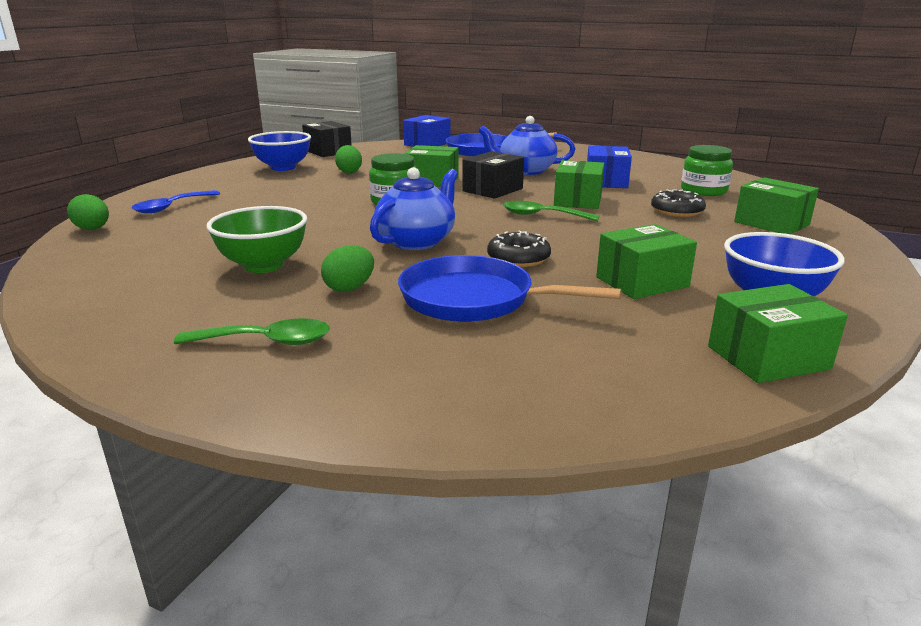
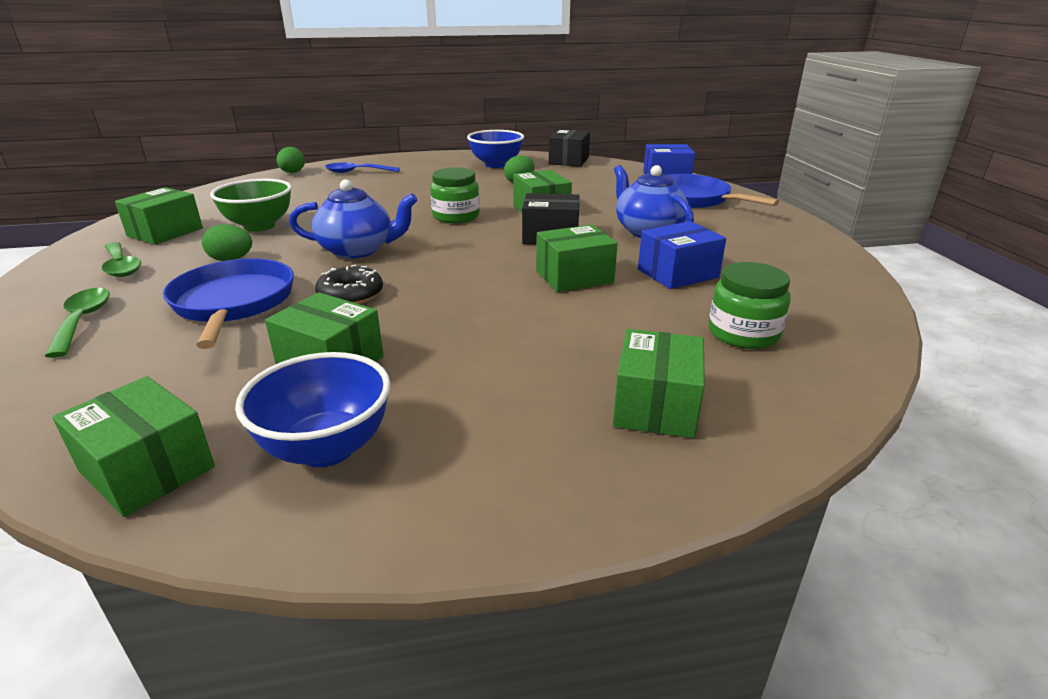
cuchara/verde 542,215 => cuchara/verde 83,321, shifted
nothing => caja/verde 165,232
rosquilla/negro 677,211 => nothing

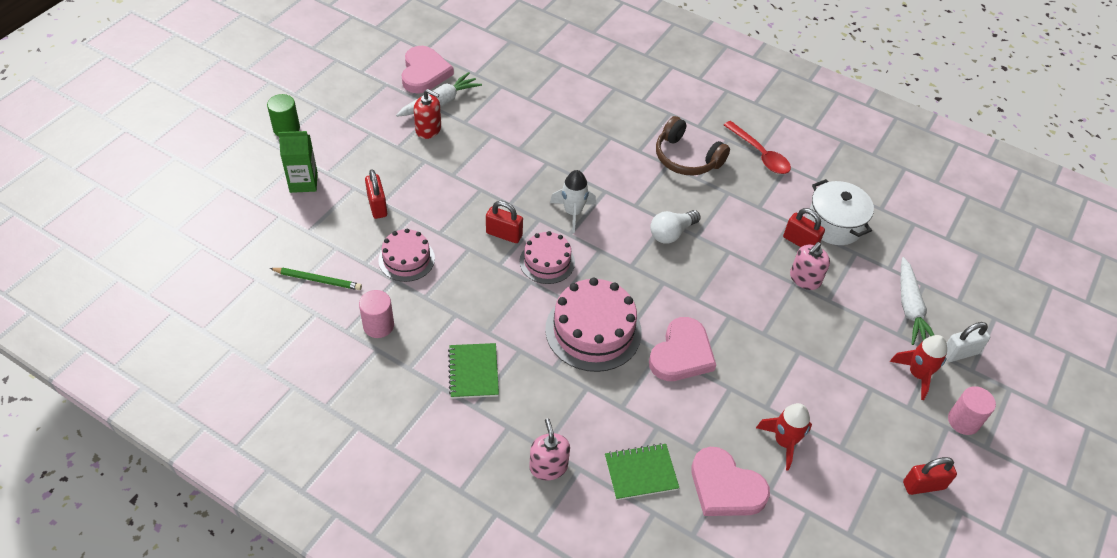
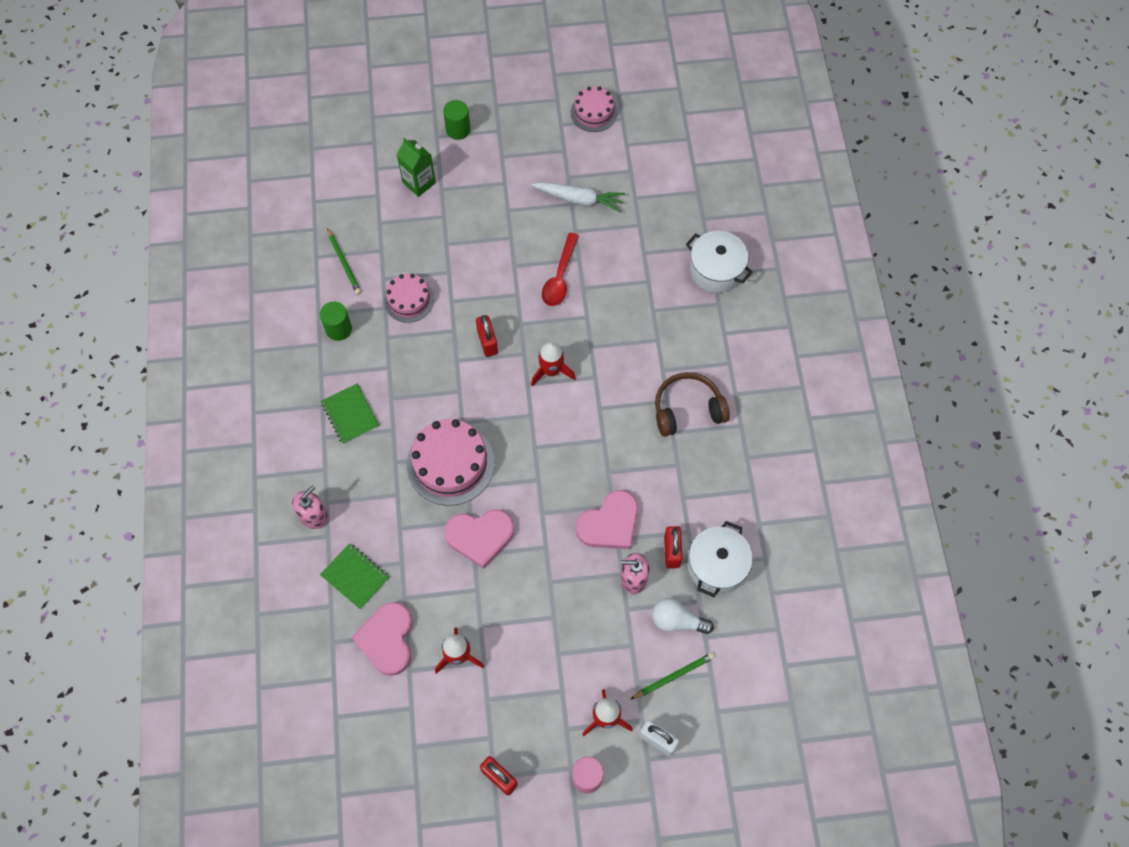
cilindro/rosa 378,325 => cilindro/verde 338,329
cuaderno/verde 473,372 => cuaderno/verde 350,414, 75 degrees counterclockwise
cohete/blanco 573,212 => cohete/rojo 551,371
cuchara/rojo 760,154 => cuchara/rojo 560,277, shifted
tarta/rosa 547,261 => tarta/rosa 594,112, shifted
corazón/rosa 424,73 => corazón/rosa 610,523, shifted
zanahoria/blanco 910,308 => lápiz/verde 673,676
bombilla/blanco 671,233 => bombilla/blanco 677,621, shifted
auriculares/marrón 686,158 => auriculares/marrón 687,409, 75 degrees clockwise
nothing => olla/blanco 716,270
candado/rojo 377,206 => nothing
dispensador de jabón/rojo 428,129 => nothing

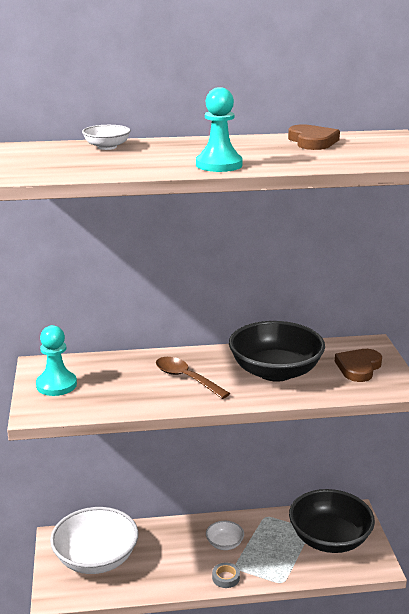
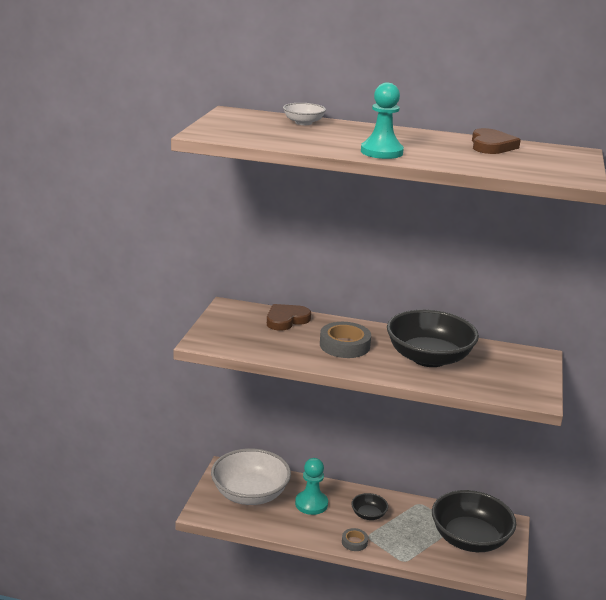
corazón/marrón 358,367 => corazón/marrón 286,320, shifted
peón/turquesa 56,385 => peón/turquesa 311,504, shifted
cuchara/marrón 186,378 => cinta adhesiva/gris 344,345
cuenco/blanco 224,543 => cuenco/negro 368,515

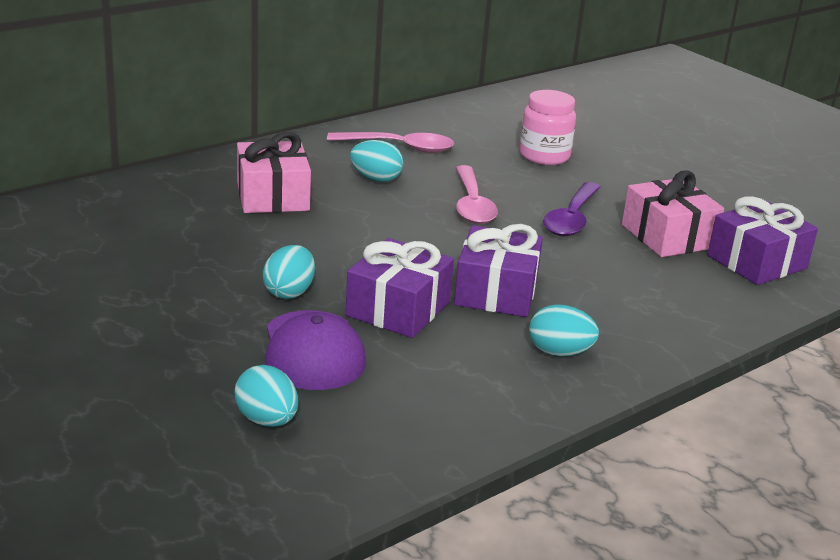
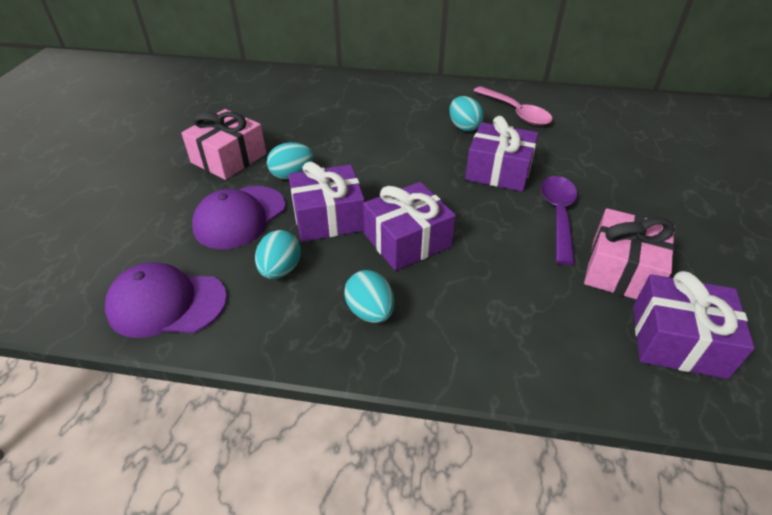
nothing => gorra/morado 167,304
regalo/rosa 272,196 => regalo/rosa 229,158, shifted
huevo/turquesa 267,420 => huevo/turquesa 280,270, shifted
cuchara/rosa 472,205 => regalo/morado 498,171
cuchara/morado 571,219 => cuchara/morado 558,215, 120 degrees clockwise
tarro/rosa 544,156 => nothing

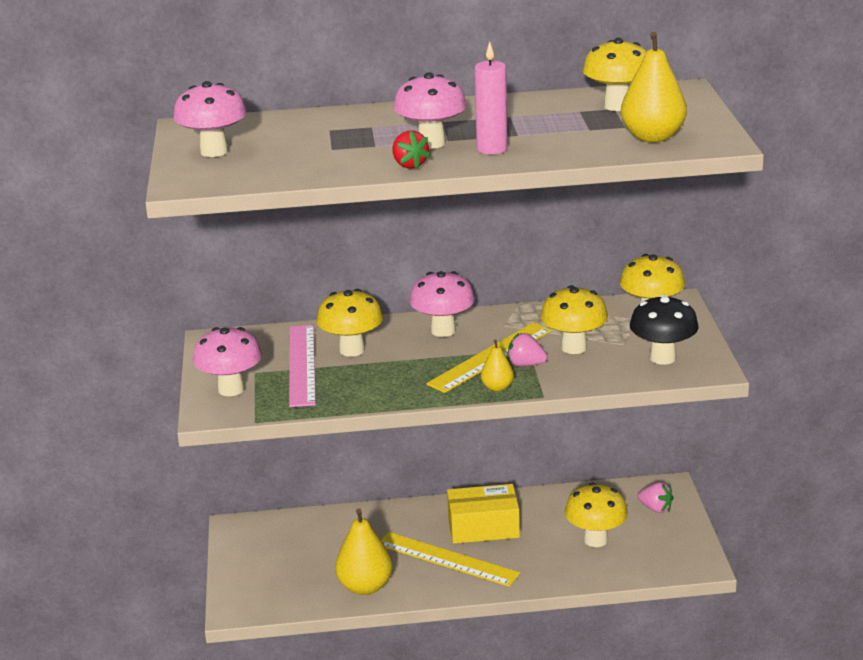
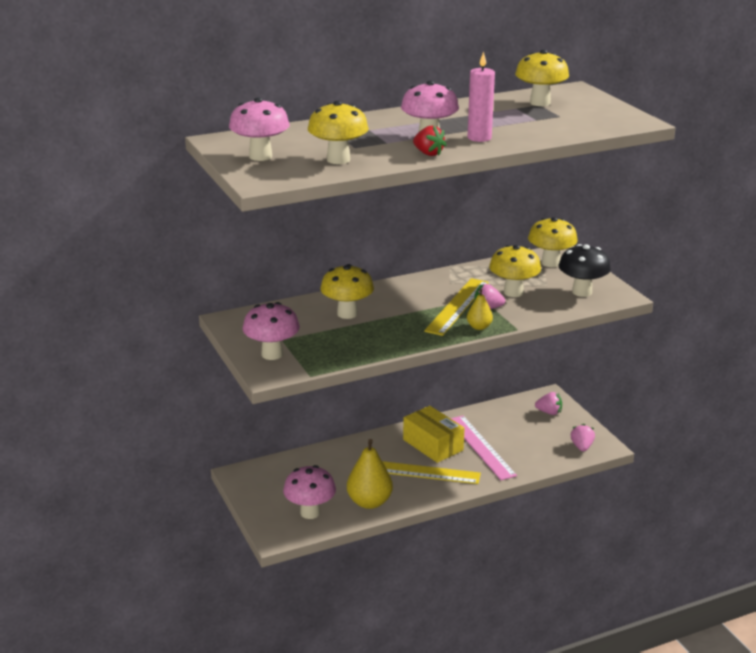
seta/rosa 443,330 => seta/rosa 310,512, shifted
seta/amarillo 595,540 => seta/amarillo 338,160, shifted
caja/amarillo 483,527 => caja/amarillo 433,445, 75 degrees clockwise
regla/rosa 302,365 => regla/rosa 481,447, shifted
nothing => fresa/rosa 581,447
pera/amarillo 652,137 => nothing

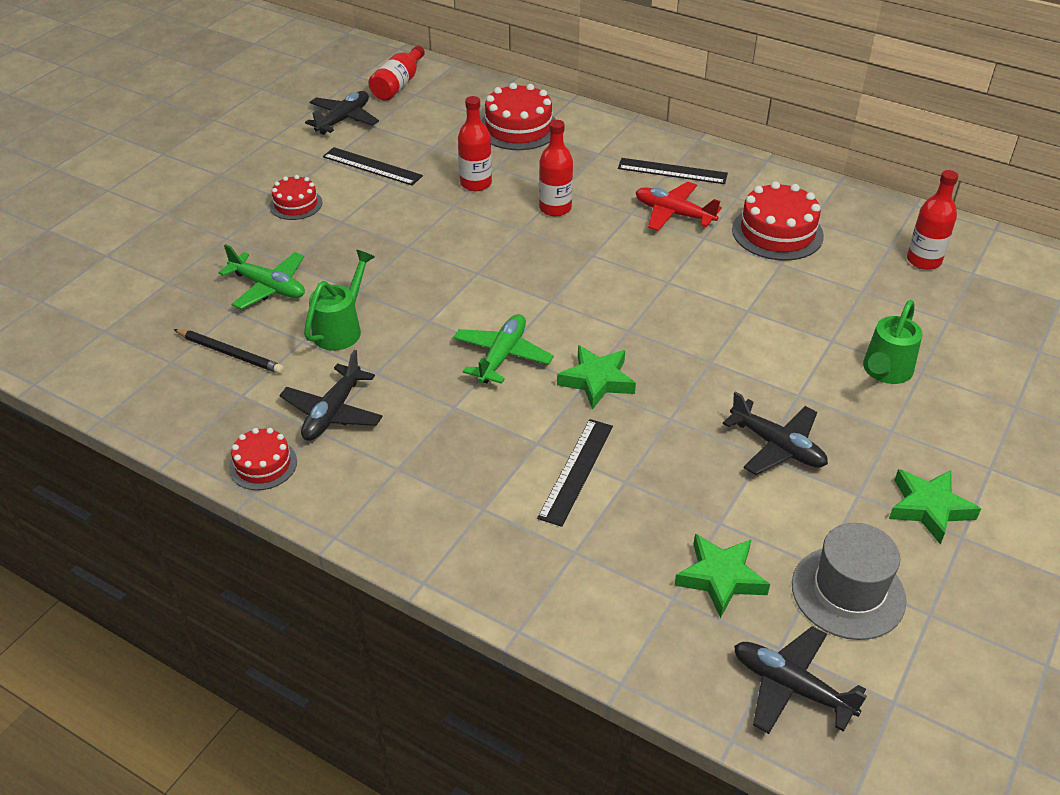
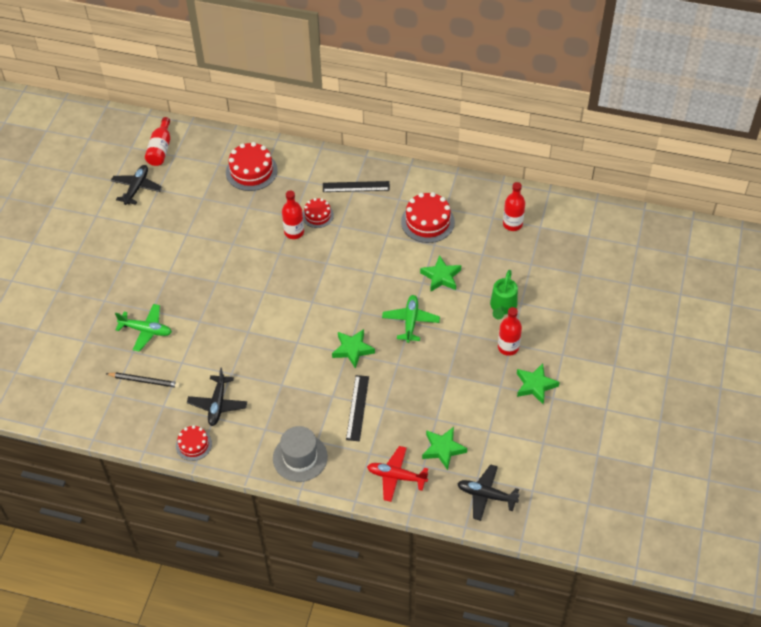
sombrero/gris 848,592 => sombrero/gris 300,457, shifted
tarta/rojo 296,204 => tarta/rojo 317,215, shifted
avión/rojo 673,214 => avión/rojo 396,476, shifted
avión/verde 502,356 => avión/verde 410,321, shifted
nothing => estrella/verde 441,277
botella/rojo 476,183 => botella/rojo 508,347, shifted
regadera/verde 341,329 => nothing
regla/negro 372,166 => nothing
avión/negro 777,446 => nothing

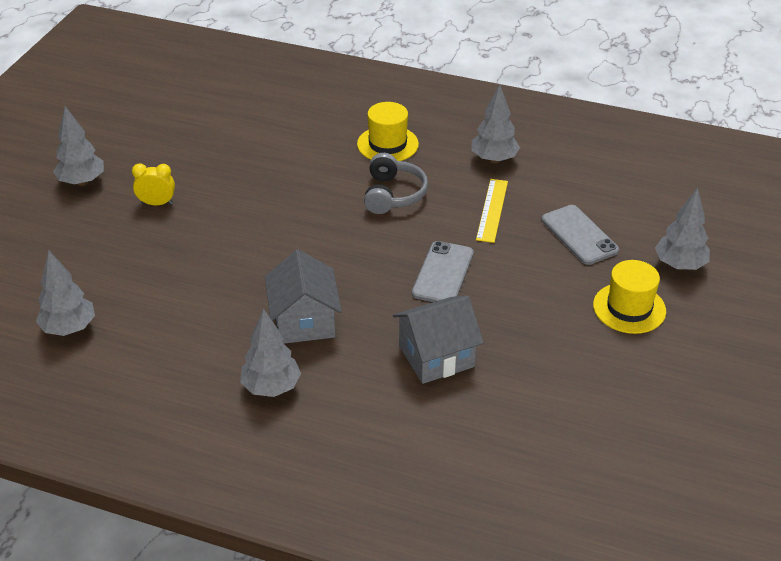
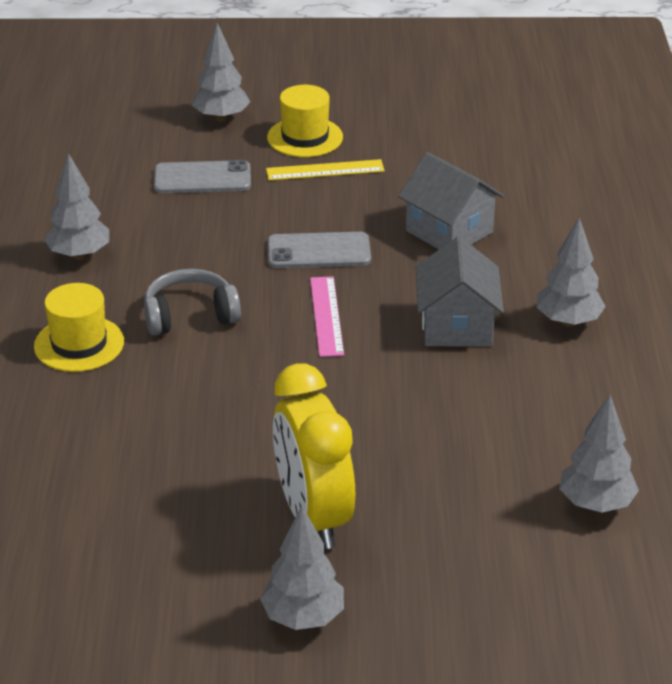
móvil/gris 579,235 => móvil/gris 202,178, 45 degrees clockwise
regla/amarillo 492,210 => regla/amarillo 325,170, shifted
despertador/amarillo 157,203 => despertador/amarillo 313,516, x2.15
nothing => regla/rosa 327,316
casa/gris 304,321 => casa/gris 457,326, 60 degrees counterclockwise

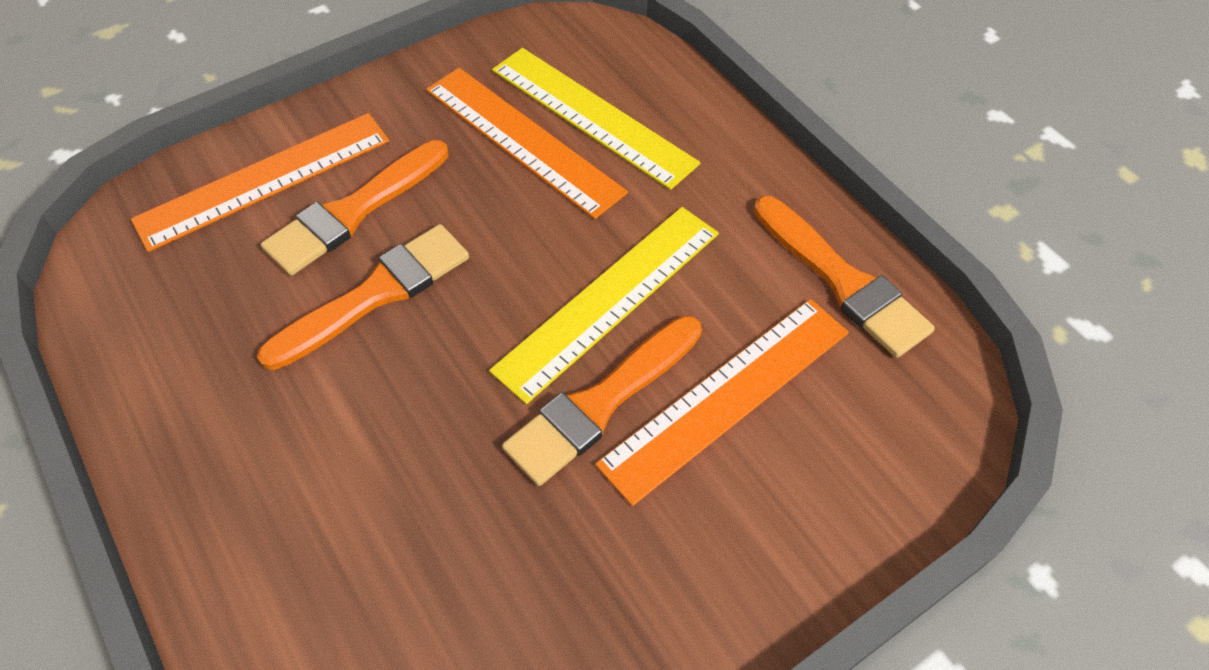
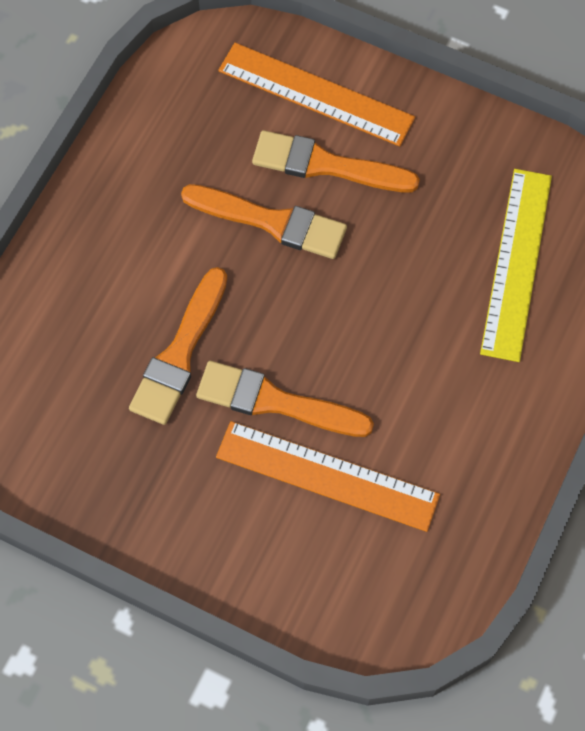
pincel/naranja 843,281 => pincel/naranja 180,353, shifted
regla/naranja 522,140 => nothing
regla/amarillo 609,300 => nothing

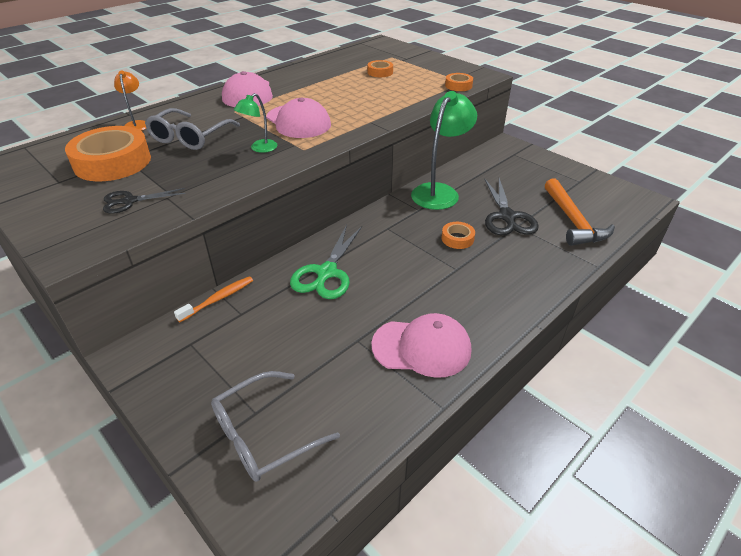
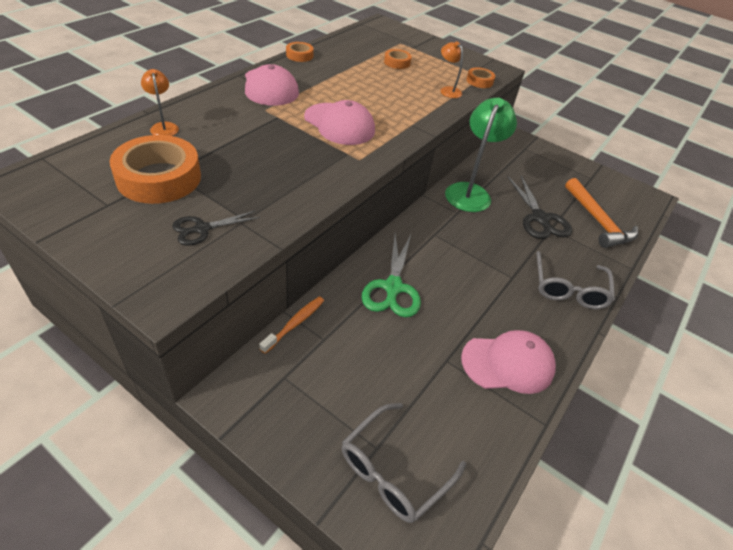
cinta adhesiva/naranja 457,238 => cinta adhesiva/naranja 299,55, shifted
nothing => lámpara/naranja 447,90
gafas/gris 190,137 => gafas/gris 568,288, shifted
lámpara/verde 259,148 => nothing

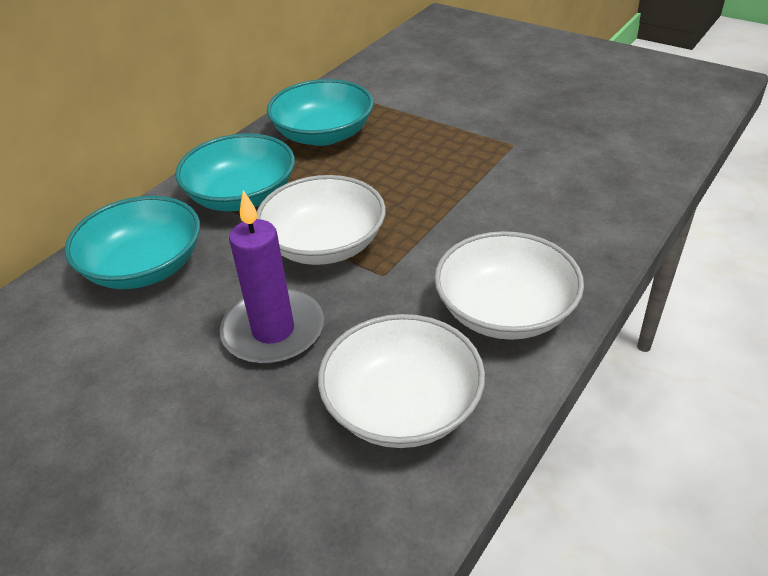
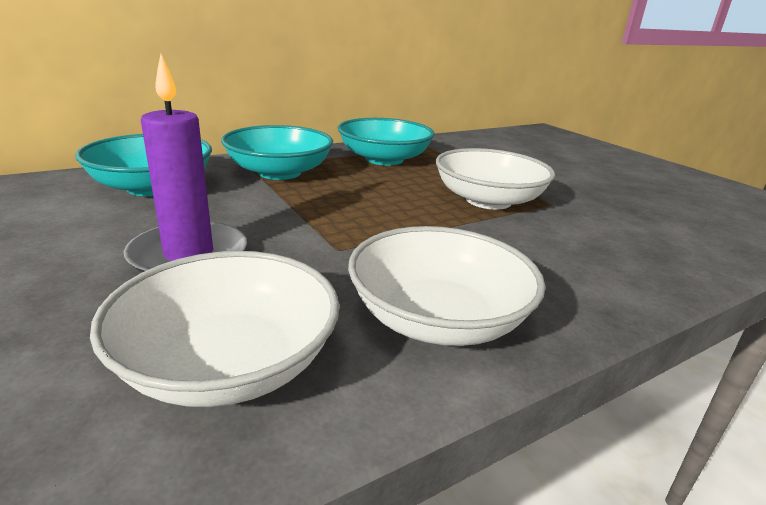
cuenco/blanco 324,244 => cuenco/blanco 488,200, shifted

